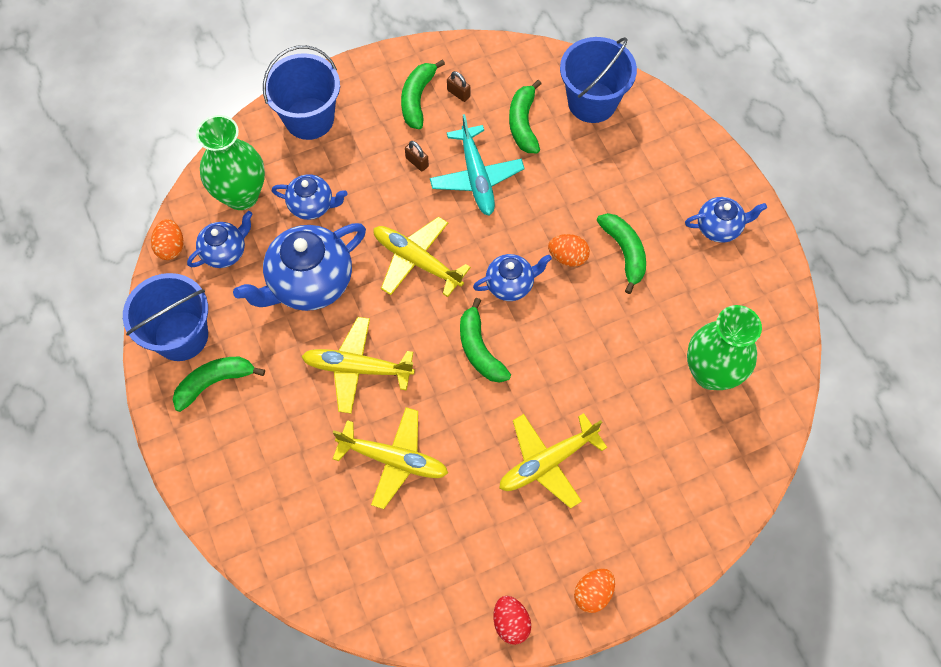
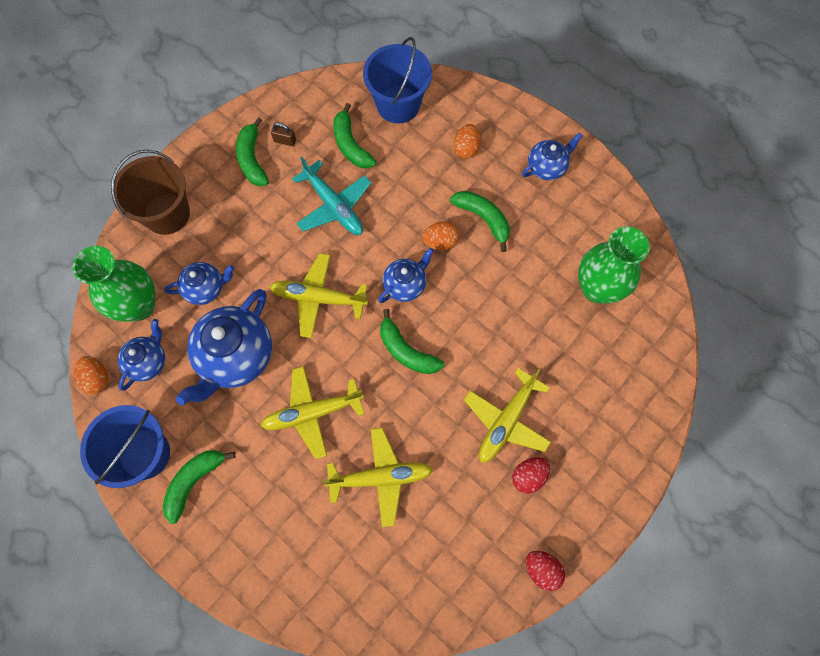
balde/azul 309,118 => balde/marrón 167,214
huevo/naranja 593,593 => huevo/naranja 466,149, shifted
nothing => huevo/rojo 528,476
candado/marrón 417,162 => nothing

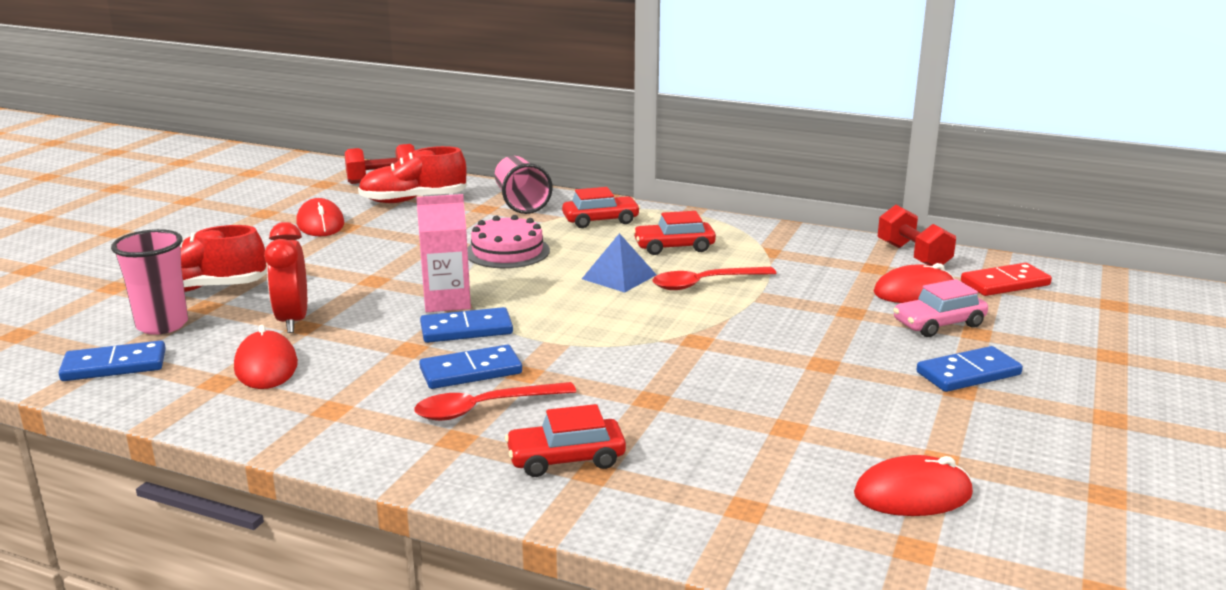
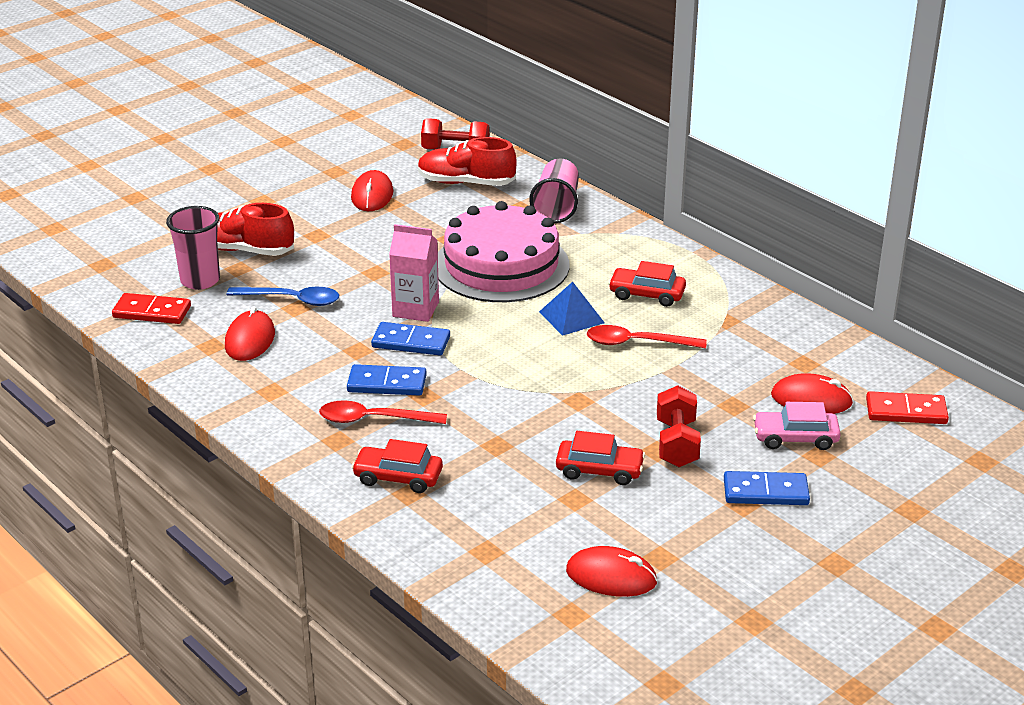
ficha de dominó/azul 114,365 => ficha de dominó/rojo 152,312
despertador/rojo 293,321 => cuchara/azul 291,300
tarta/rosa 507,251 => tarta/rosa 501,265, x1.78
coche/rojo 600,220 => coche/rojo 599,470, shifted
mancuerna/rojo 913,256 => mancuerna/rojo 677,443, shifted

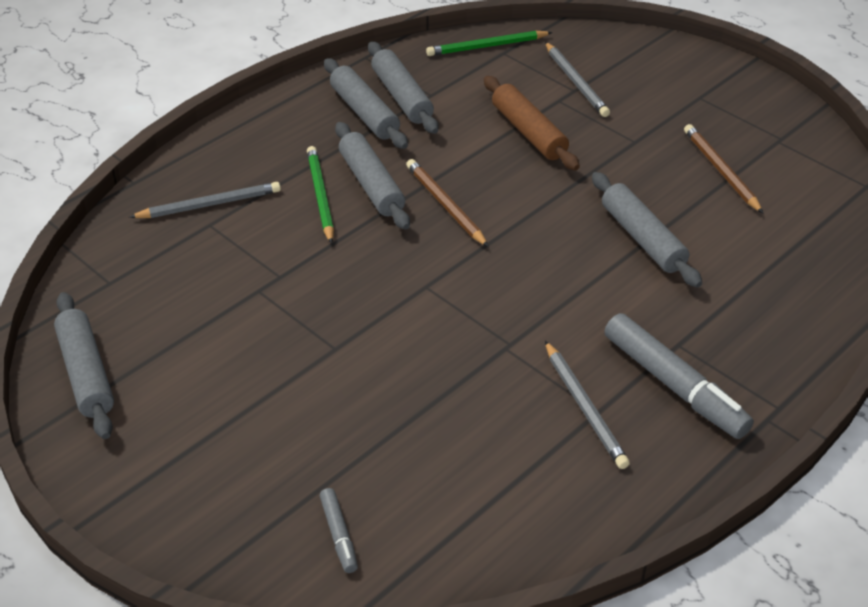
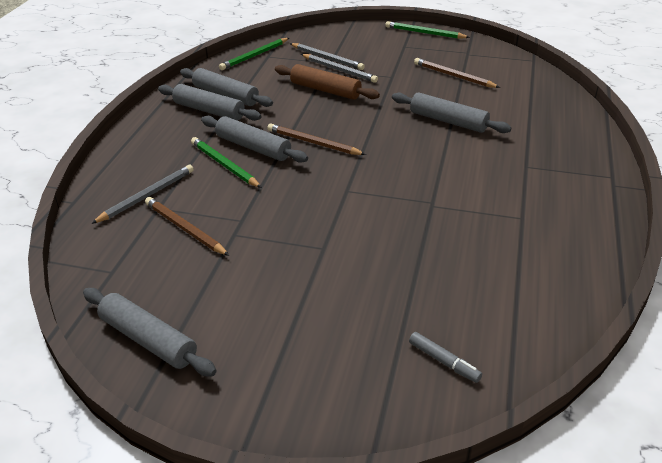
nothing => lápiz/marrón 184,229
lápiz/gris 585,407 => lápiz/gris 339,70, shifted
nothing => lápiz/verde 424,33
rotulador/gris 674,385 => nothing

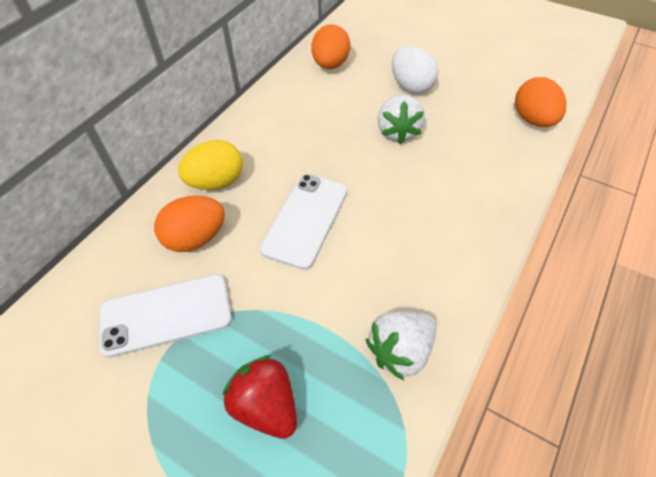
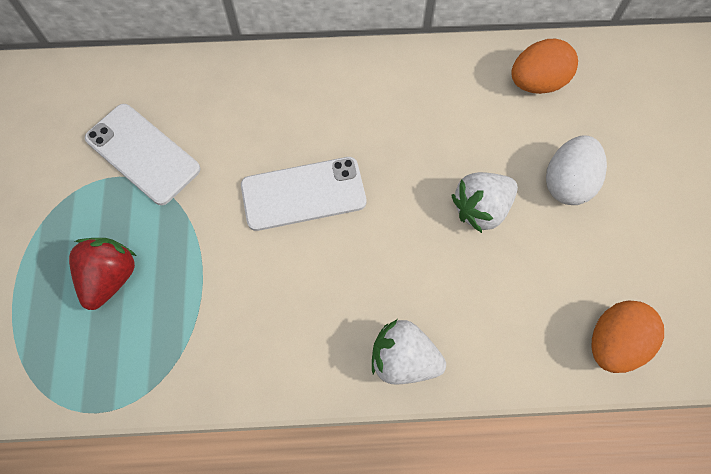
fresa/blanco 400,351 => fresa/blanco 403,359, shifted
huevo/naranja 196,238 => nothing
huevo/amarillo 216,182 => nothing

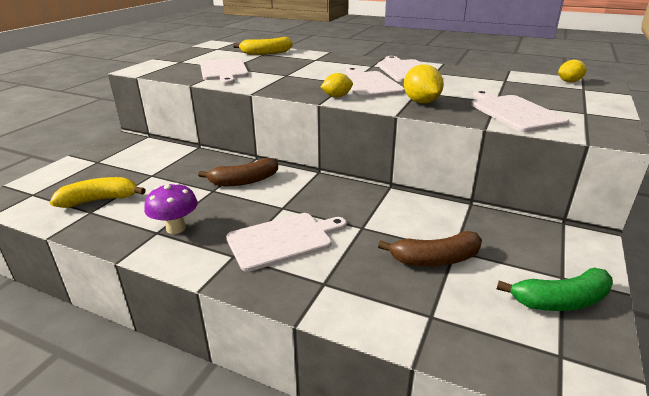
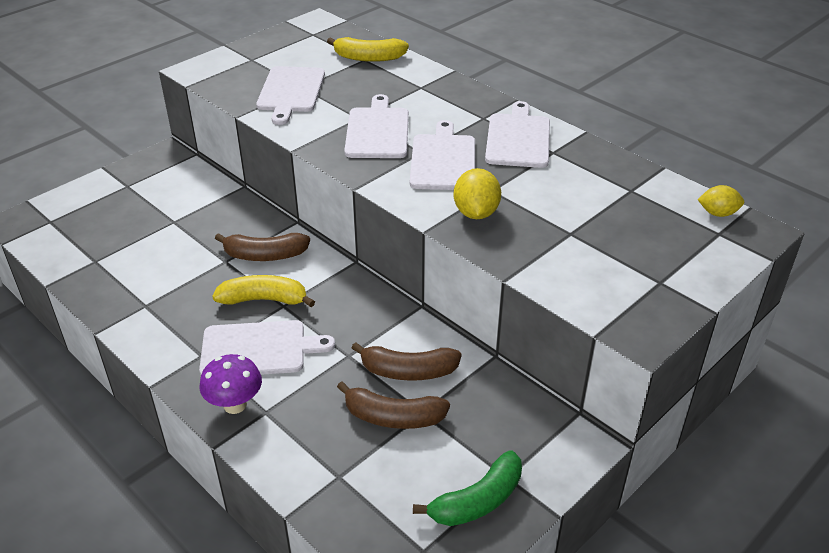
seta/morado 176,228 => seta/morado 235,405, shifted
plátano/amarillo 100,200 => plátano/amarillo 264,299, shifted
tabla de cortar/blanco 514,112 => tabla de cortar/blanco 377,131, shifted
nothing => plátano/marrón 408,371
plátano/verde 560,301 => plátano/verde 477,501, 45 degrees counterclockwise
limón/amarillo 337,96 => nothing

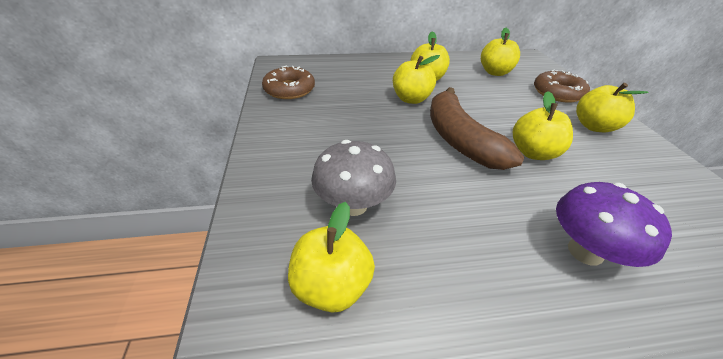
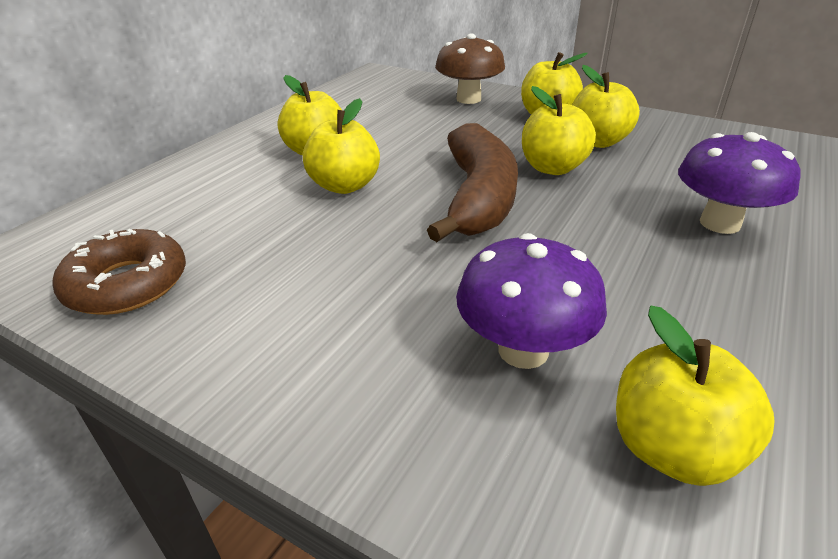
plátano/marrón 459,140 => plátano/marrón 478,197, 105 degrees counterclockwise
rosquilla/marrón 557,93 => seta/marrón 468,99
seta/gris 353,205 => seta/morado 523,350
manzana/amarillo 495,72 => manzana/amarillo 597,142, shifted

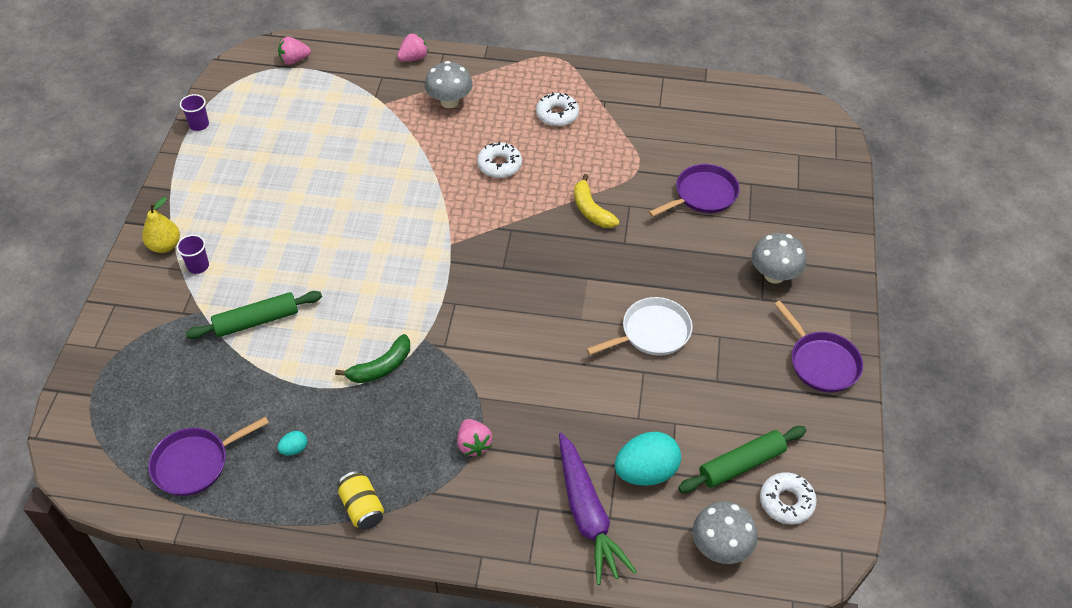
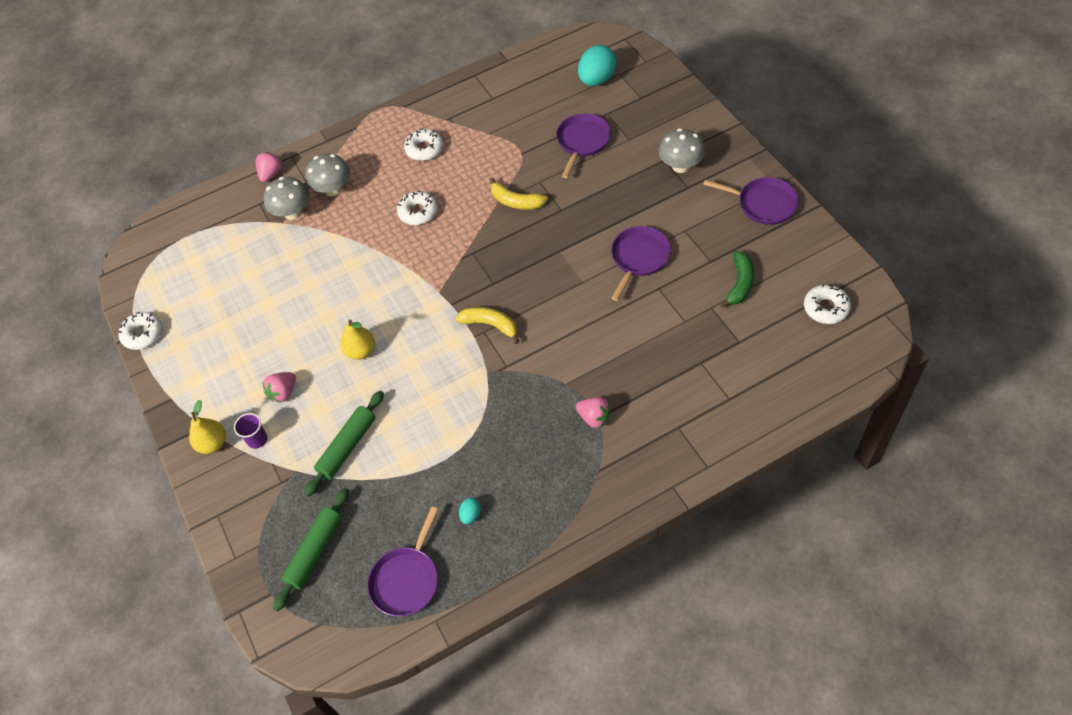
vaso/morado 199,125 => rosquilla/blanco 143,334
fresa/rosa 294,60 => fresa/rosa 283,392, shifted
seta/gris 720,547 => seta/gris 292,213, shifted
rodillo/verde 741,464 => rodillo/verde 315,551, shifted
nothing => pera/amarillo 361,351
nothing => plátano/amarillo 490,325
huevo/turquesa 646,472 => huevo/turquesa 597,80, shifted
sartén/blanco 652,332 => sartén/morado 639,258
plátano/verde 381,367 => plátano/verde 740,283, shifted
lata/amarillo 362,508 => nothing
zanahoria/morado 587,514 => nothing

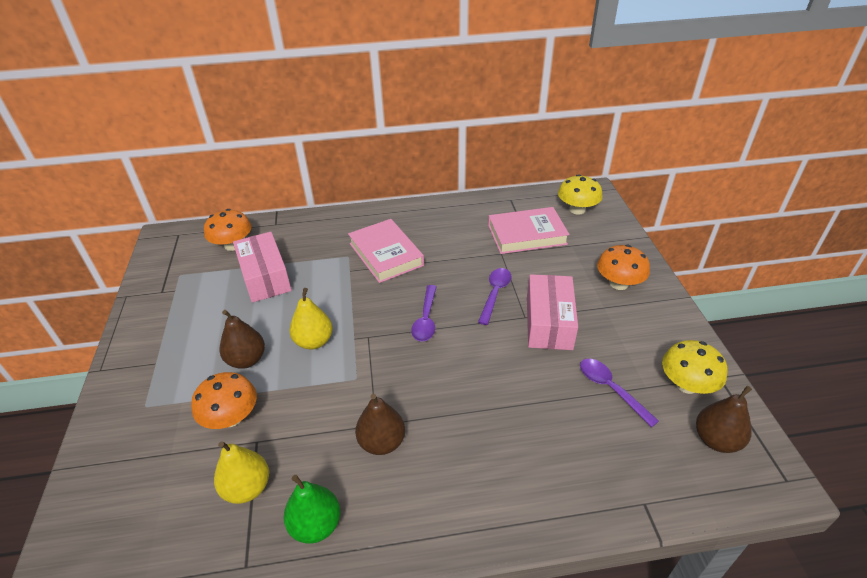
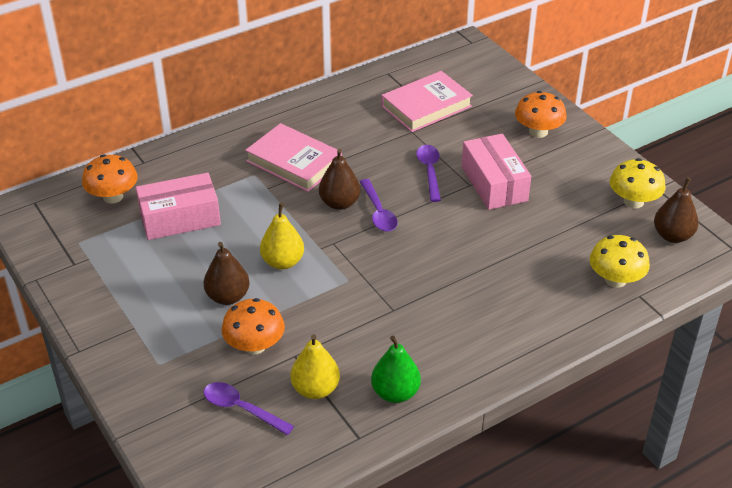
caja/rosa 265,277 => caja/rosa 180,218, 60 degrees counterclockwise
cuchara/morado 611,389 => cuchara/morado 241,409, shifted
pera/marrón 382,442 => pera/marrón 339,203, shifted
seta/amarillo 577,209 => seta/amarillo 615,280, shifted

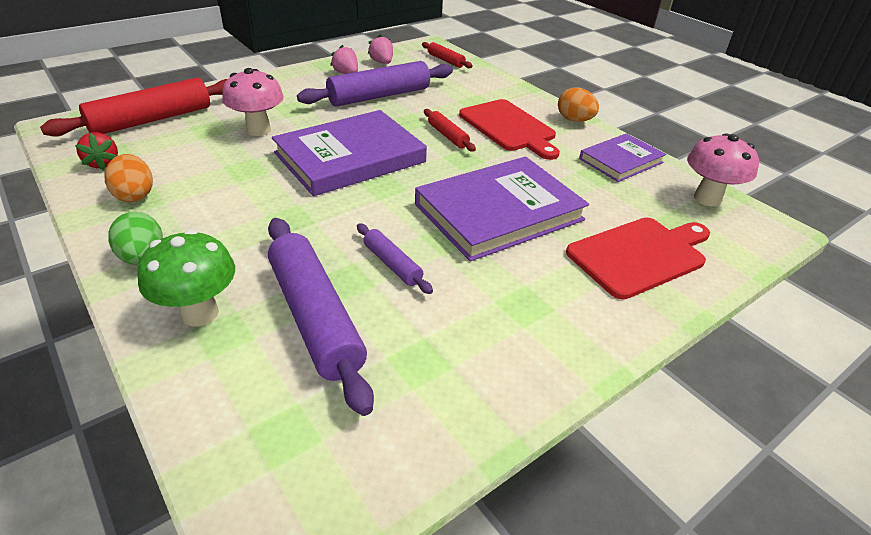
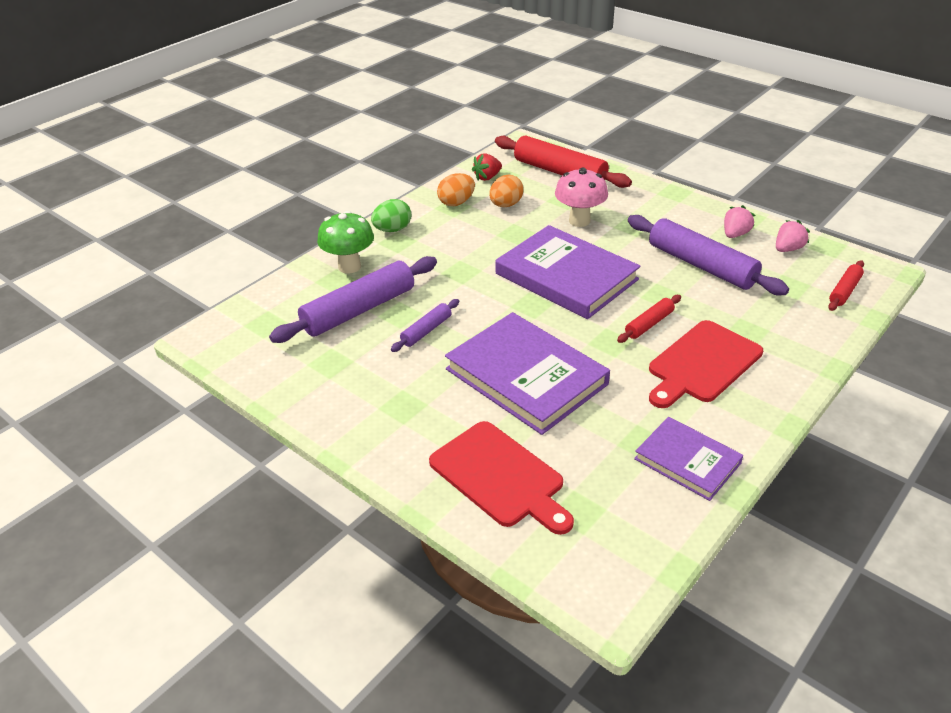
huevo/naranja 574,120 => huevo/naranja 506,205, shifted
seta/rosa 707,199 => nothing

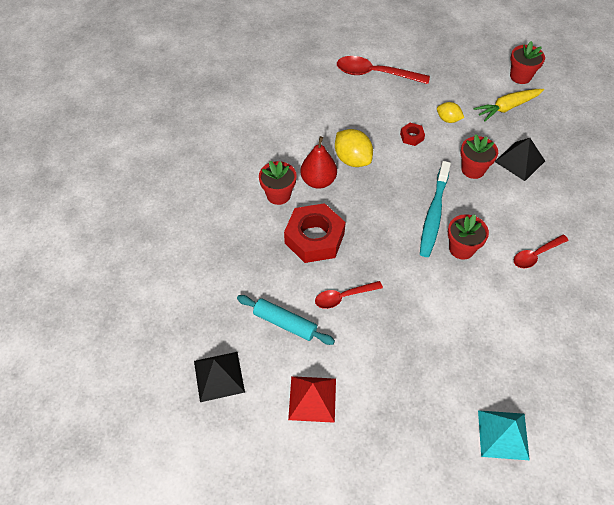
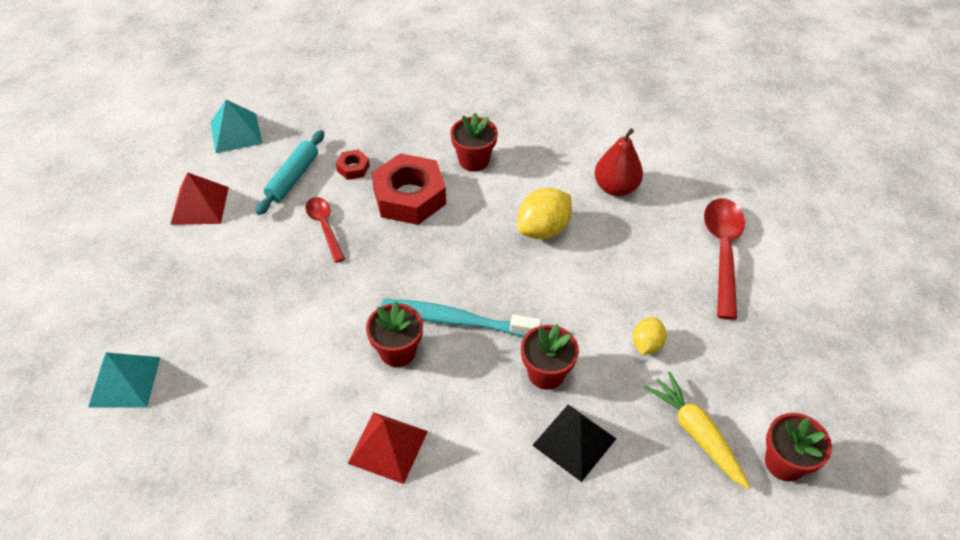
pirámide/negro 219,376 => pirámide/turquesa 236,133
tuerca/rojo 412,137 => tuerca/rojo 353,168, shifted
cuchara/rojo 536,255 => pirámide/rojo 388,447
pera/rojo 318,181 => pera/rojo 615,187, shifted

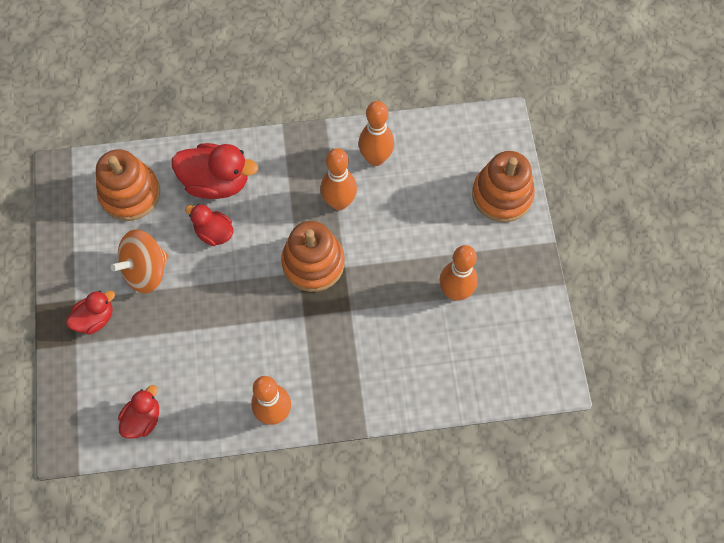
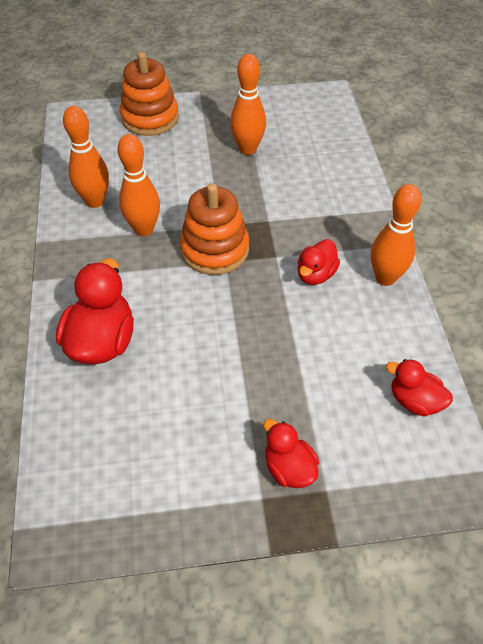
pato/rojo 214,233 => pato/rojo 315,274, shifted
juguete apilable/naranja 130,193 => nothing
peonza/naranja 146,270 => nothing

